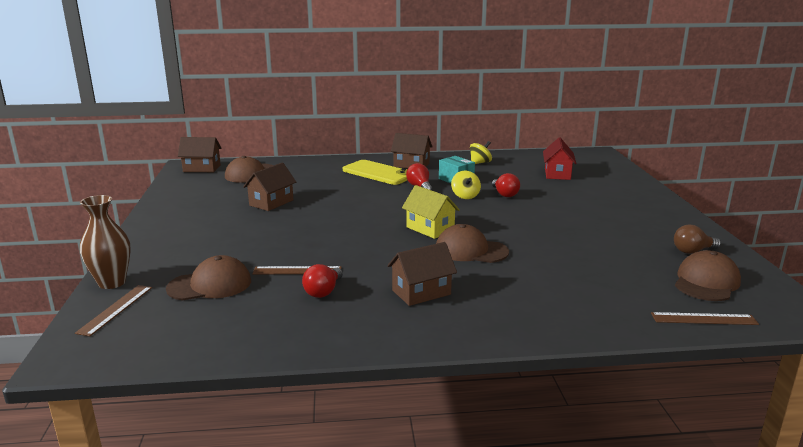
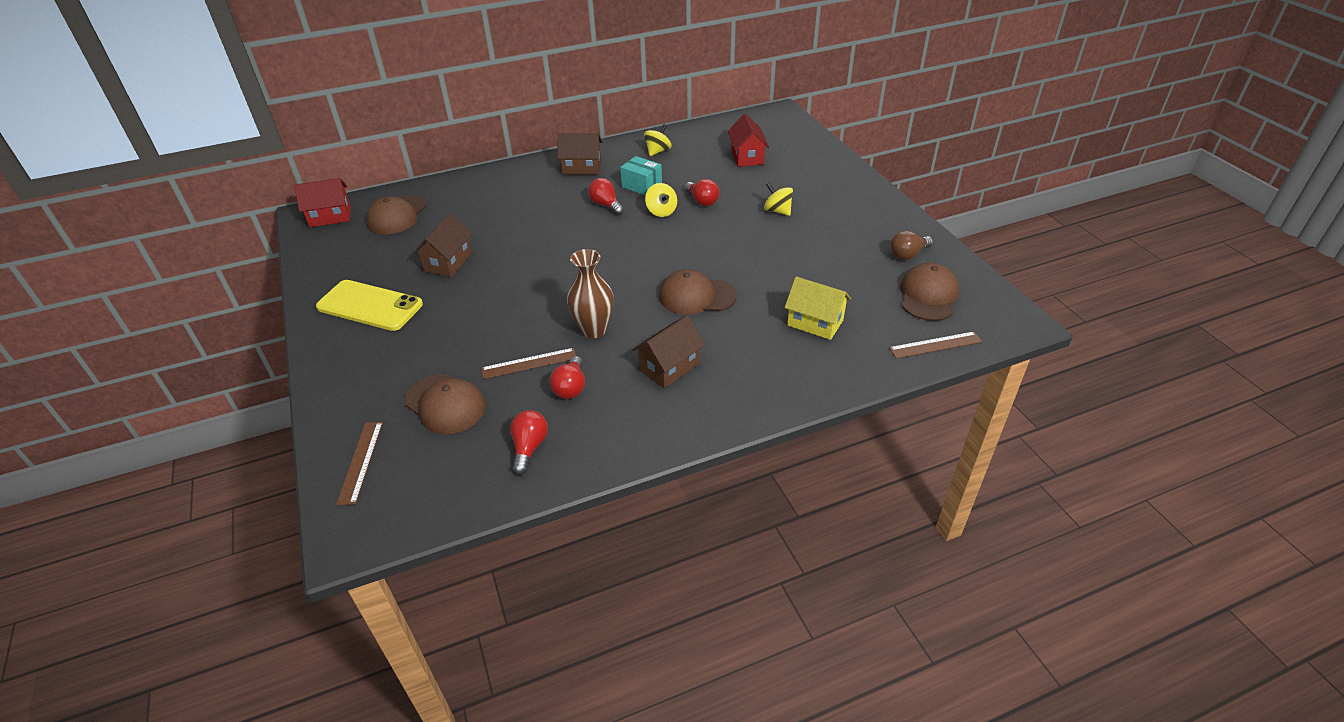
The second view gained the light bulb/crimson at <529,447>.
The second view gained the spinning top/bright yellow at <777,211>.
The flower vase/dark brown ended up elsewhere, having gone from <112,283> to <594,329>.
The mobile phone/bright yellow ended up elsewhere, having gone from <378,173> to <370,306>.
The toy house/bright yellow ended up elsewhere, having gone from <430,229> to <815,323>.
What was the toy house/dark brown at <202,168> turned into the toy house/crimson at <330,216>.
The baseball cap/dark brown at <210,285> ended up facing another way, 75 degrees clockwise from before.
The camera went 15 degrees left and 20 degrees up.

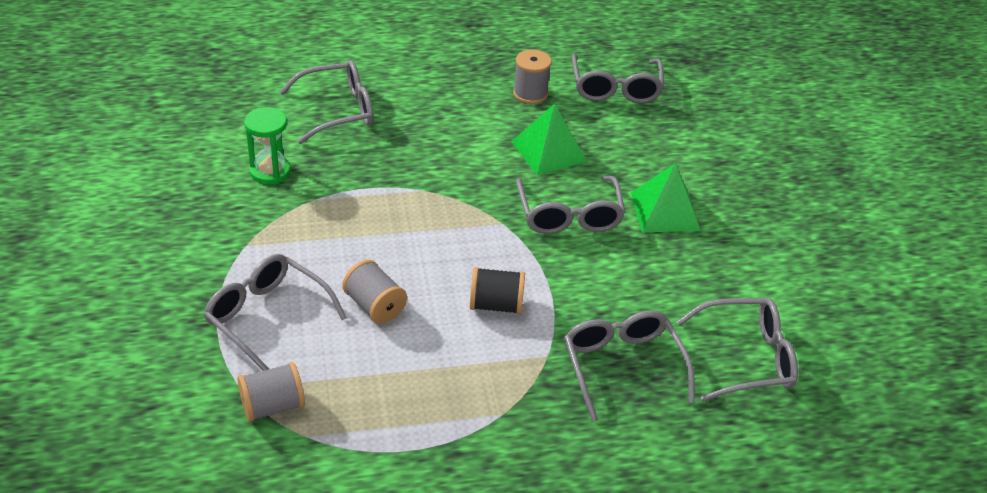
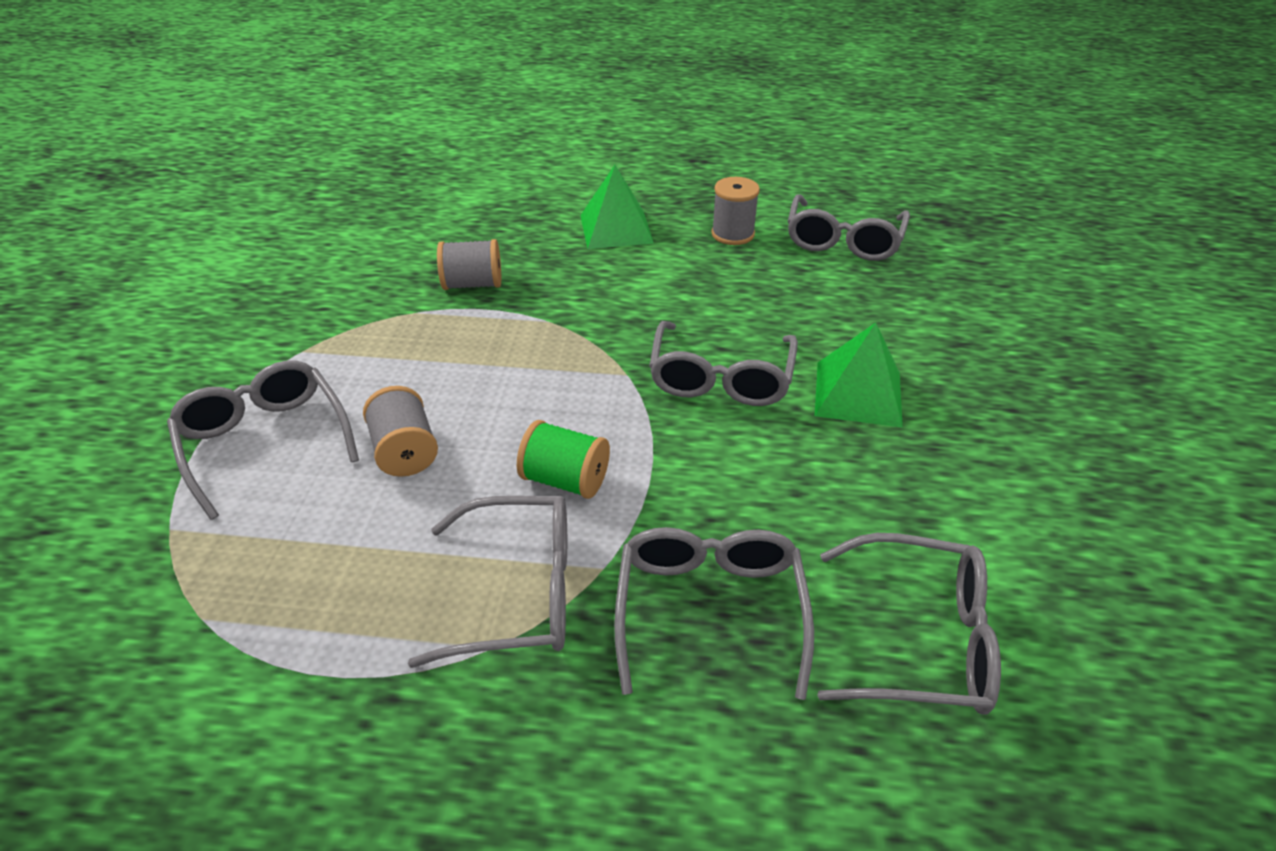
The second view lost the sandglass/leaf-green at <270,172>.
The reel of thread/grey ended up elsewhere, having gone from <273,406> to <473,284>.
The eyeglasses/grey ended up elsewhere, having gone from <337,111> to <517,592>.
The pyramid/leaf-green ended up elsewhere, having gone from <548,151> to <616,229>.
What was the reel of thread/ebony at <496,305> turned into the reel of thread/leaf-green at <565,479>.
The camera went 20 degrees right and 0 degrees up.

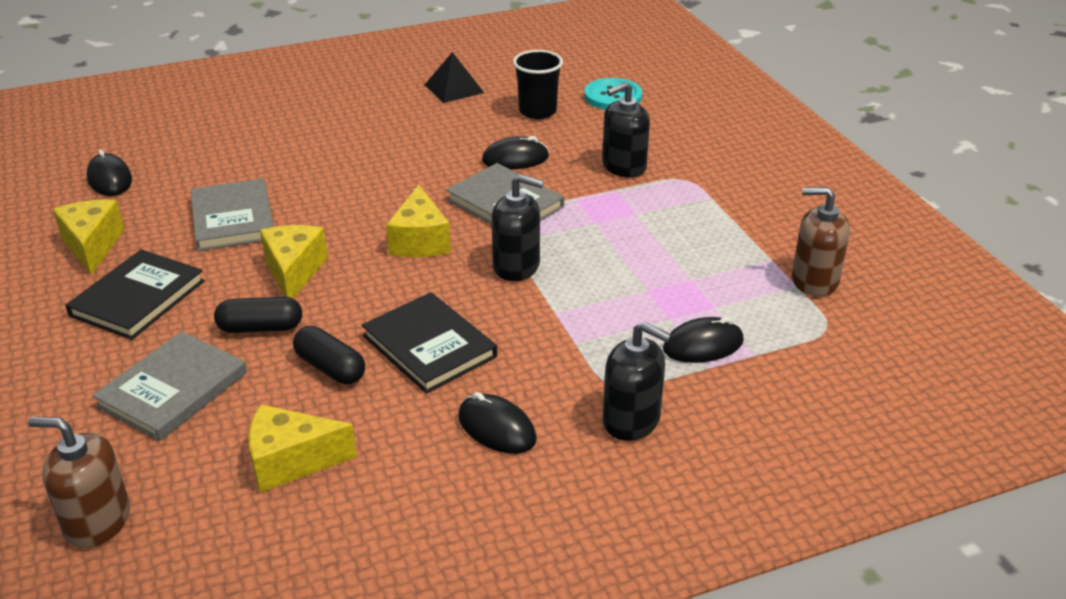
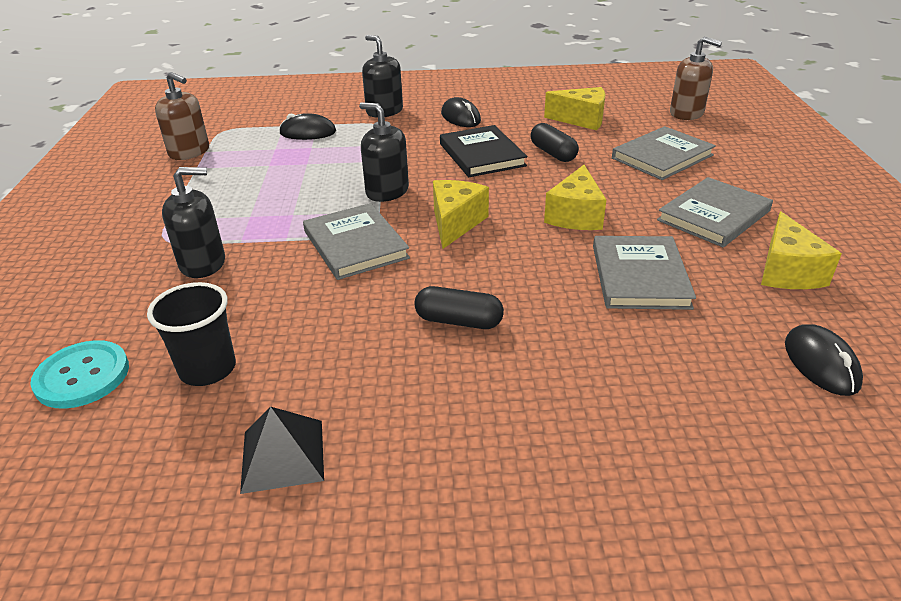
The second view lost the computer mouse/ebony at <515,159>.
The pill shape/ebony ended up elsewhere, having gone from <260,328> to <458,321>.
What was the hardcover/ebony at <137,298> turned into the hardcover/grey at <713,216>.
The camera went 160 degrees left and 0 degrees up.

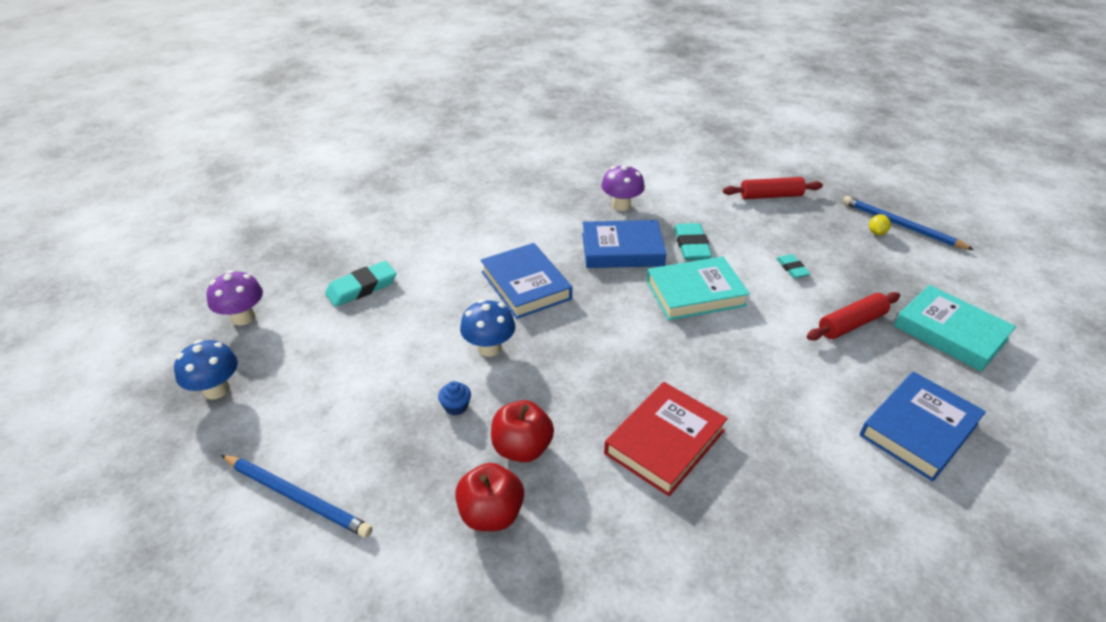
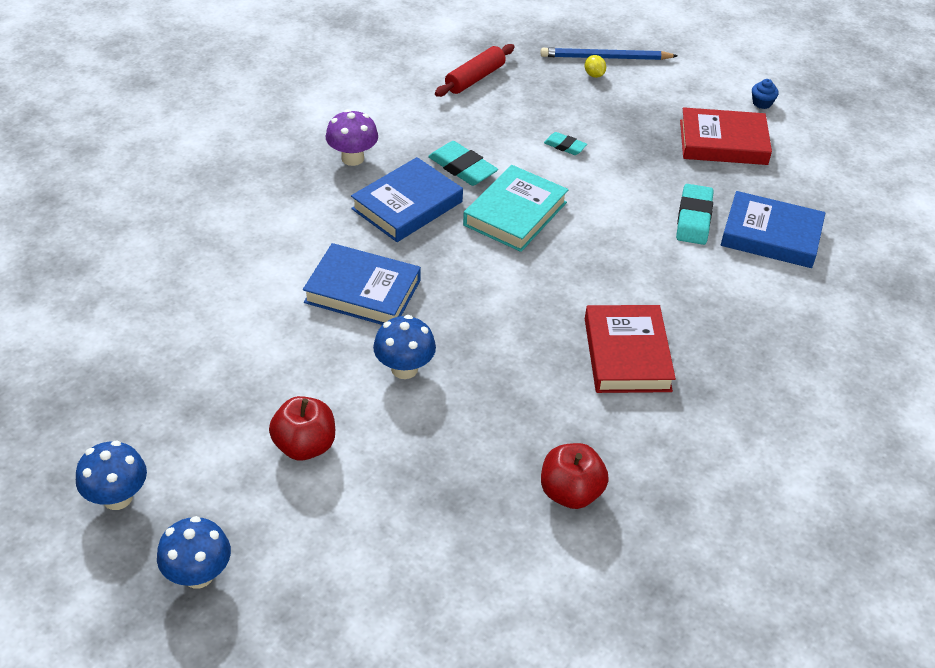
The second view lost the pencil/blue at <297,497>.
The second view lost the rolling pin/crimson at <851,324>.
The eraser/turquoise ended up elsewhere, having gone from <362,287> to <693,218>.
The muffin/blue ended up elsewhere, having gone from <456,406> to <762,103>.
The apple/crimson ended up elsewhere, having gone from <522,448> to <305,446>.
What was the fungus/violet at <243,317> turned into the fungus/blue at <117,497>.
What was the hardcover/turquoise at <950,332> turned into the hardcover/crimson at <723,142>.
The hardcover/blue at <919,430> ended up facing another way, 75 degrees counterclockwise from before.
The camera went 45 degrees left and 5 degrees up.

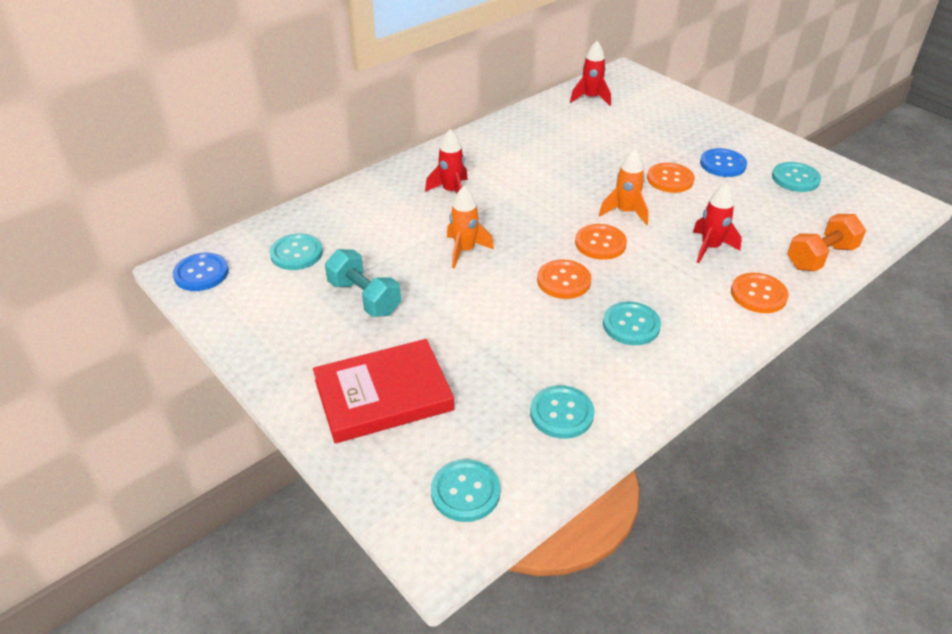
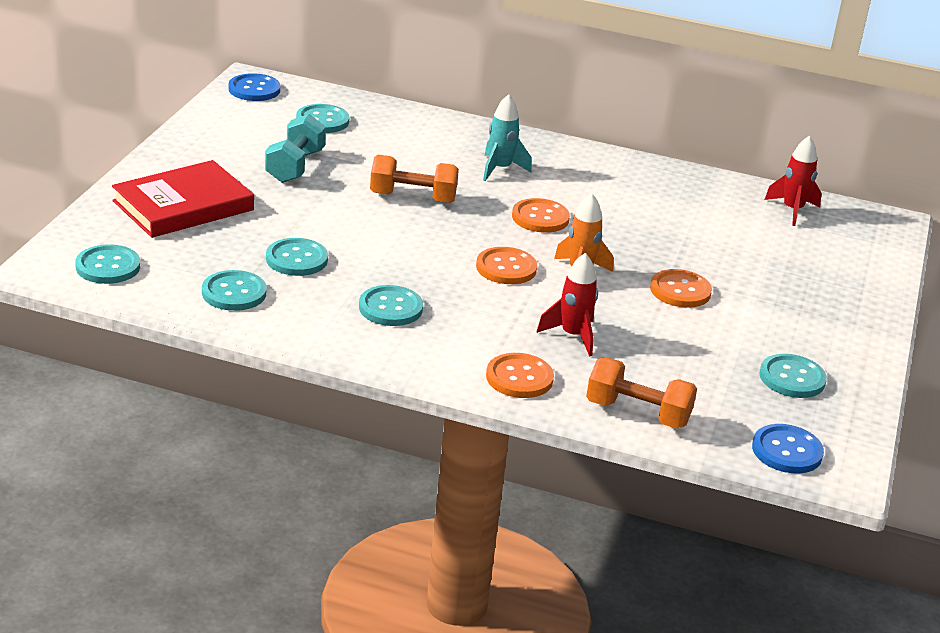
The second view gained the sewing button/turquoise at <296,259>.
The sewing button/orange-coloured ended up elsewhere, having gone from <563,281> to <540,218>.
The sewing button/blue ended up elsewhere, having gone from <722,164> to <787,451>.
Where the rocket/orange-coloured stood at <465,251>, the free weight/orange-coloured came to stand at <413,197>.
What was the rocket/crimson at <451,192> turned into the rocket/turquoise at <500,169>.
The hardcover/crimson at <383,395> ended up facing another way, 75 degrees counterclockwise from before.
The camera went 55 degrees right and 10 degrees down.

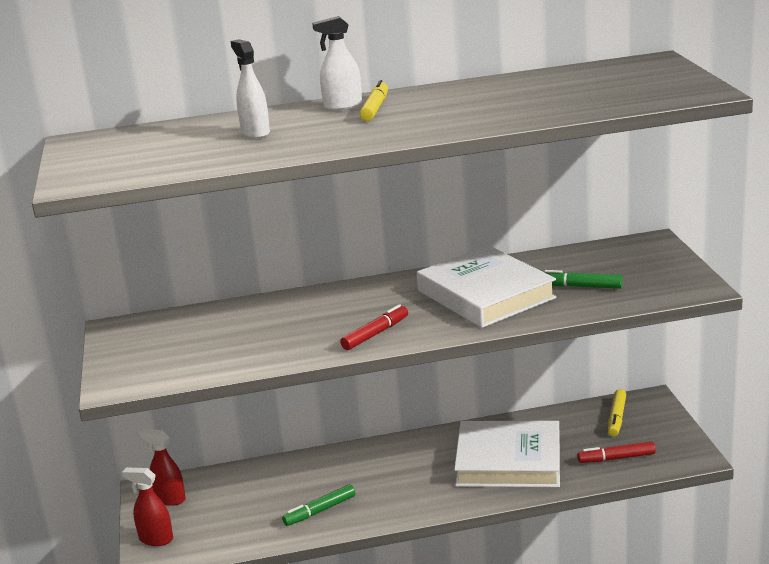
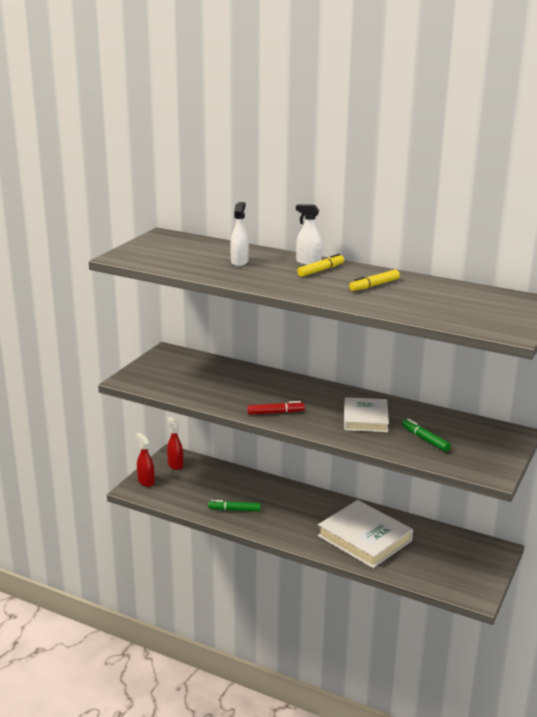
The second view lost the marker/crimson at <616,458>.
The marker/bright yellow ended up elsewhere, having gone from <617,418> to <374,285>.
The size of the hardcover/pure white at <485,294> changed by a factor of 0.66.
The camera went 35 degrees right and 0 degrees up.

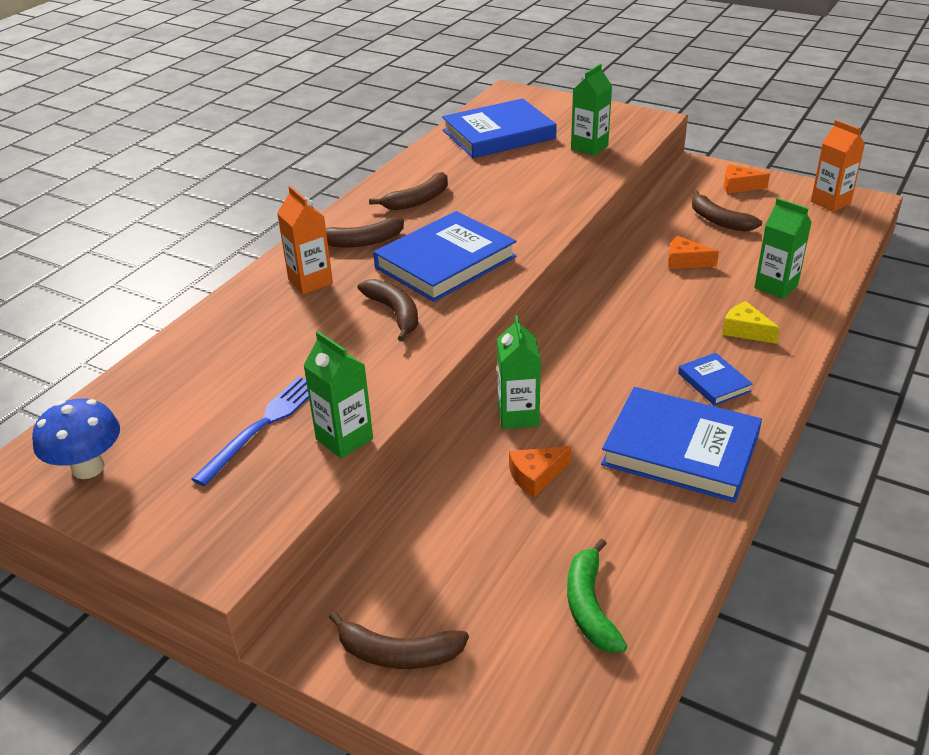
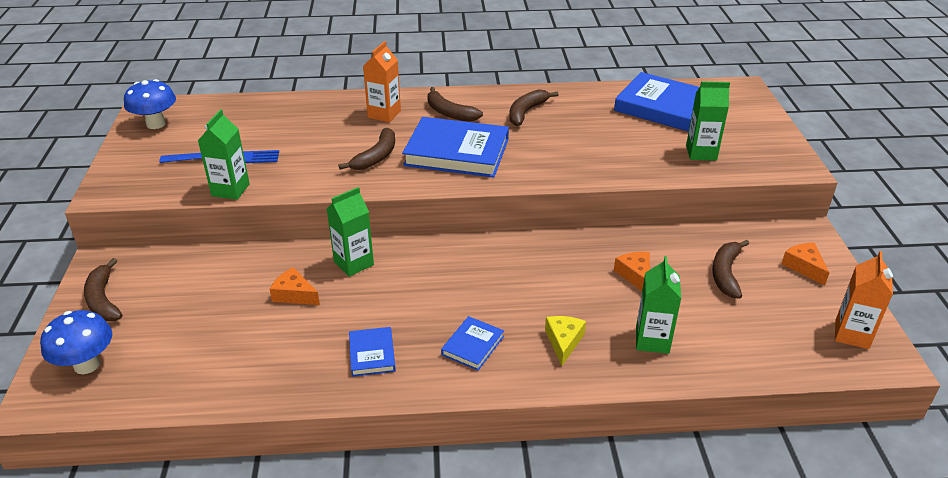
The second view lost the banana fruit/leaf-green at <590,606>.
The second view gained the fungus/blue at <87,365>.
The banana fruit/dark brown at <418,200> ended up facing another way, 105 degrees clockwise from before.
The size of the hardcover/blue at <680,449> changed by a factor of 0.48.
The camera went 55 degrees right and 0 degrees up.

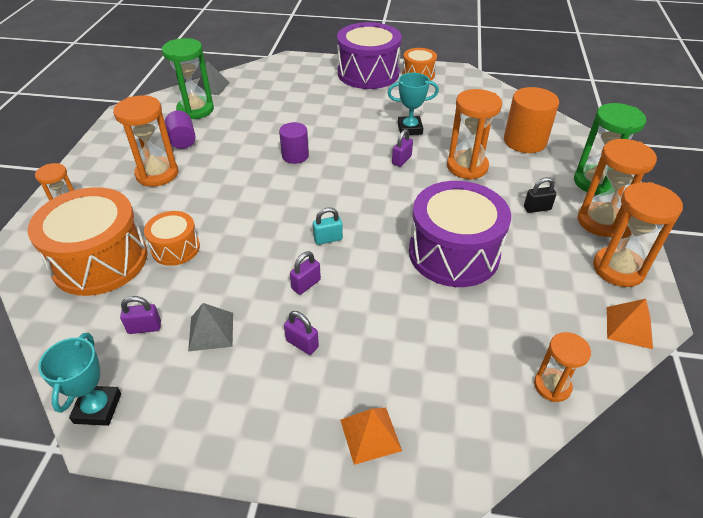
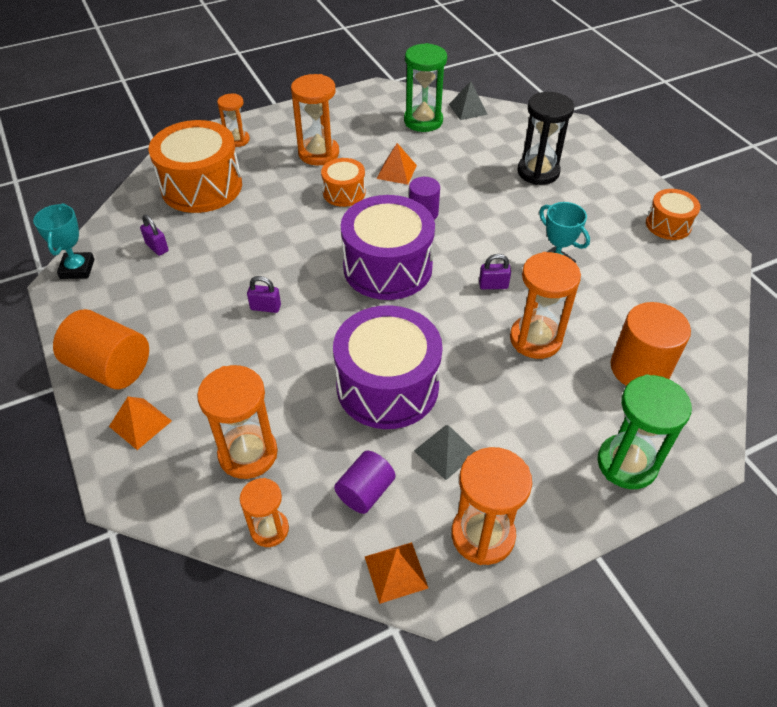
The second view lost the lock/violet at <302,343>.
The second view lost the lock/turquoise at <328,239>.
The second view lost the lock/ebony at <537,208>.
The second view gained the cylinder/orange-coloured at <110,367>.
The second view gained the pyramid/orange-coloured at <396,172>.
The second view gained the sandglass/ebony at <538,172>.
The toy drum/orange-coloured ended up elsewhere, having gone from <175,248> to <344,193>.
The cylinder/violet ended up elsewhere, having gone from <182,140> to <365,492>.
The pyramid/grey ended up elsewhere, having gone from <211,331> to <445,452>.
The toy drum/violet ended up elsewhere, having gone from <368,73> to <387,267>.
The sandglass/orange-coloured ended up elsewhere, having gone from <600,222> to <248,454>.
The prize cup/turquoise at <98,408> ended up facing another way, 60 degrees counterclockwise from before.
The camera went 55 degrees right and 5 degrees up.

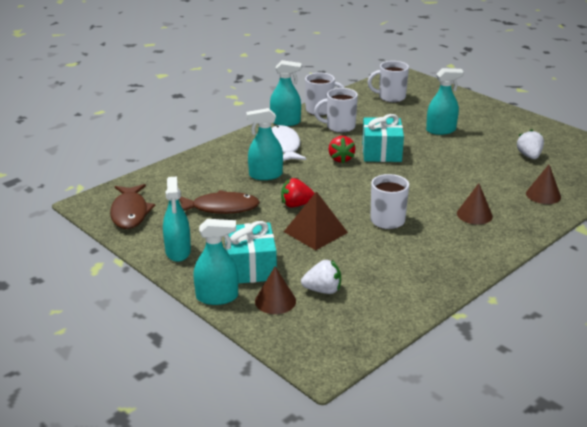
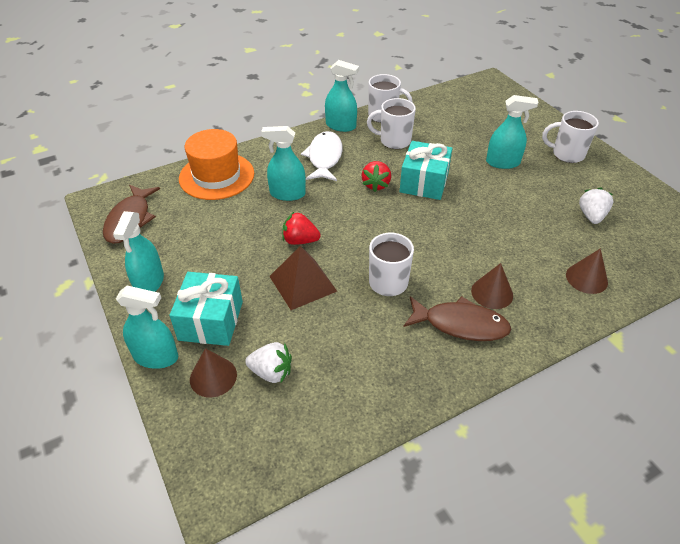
The second view gained the hat/orange-coloured at <216,176>.
The fish figure/dark brown ended up elsewhere, having gone from <221,208> to <460,324>.
The coffee mug/pure white ended up elsewhere, having gone from <391,97> to <567,154>.
The camera went 15 degrees right and 15 degrees up.

